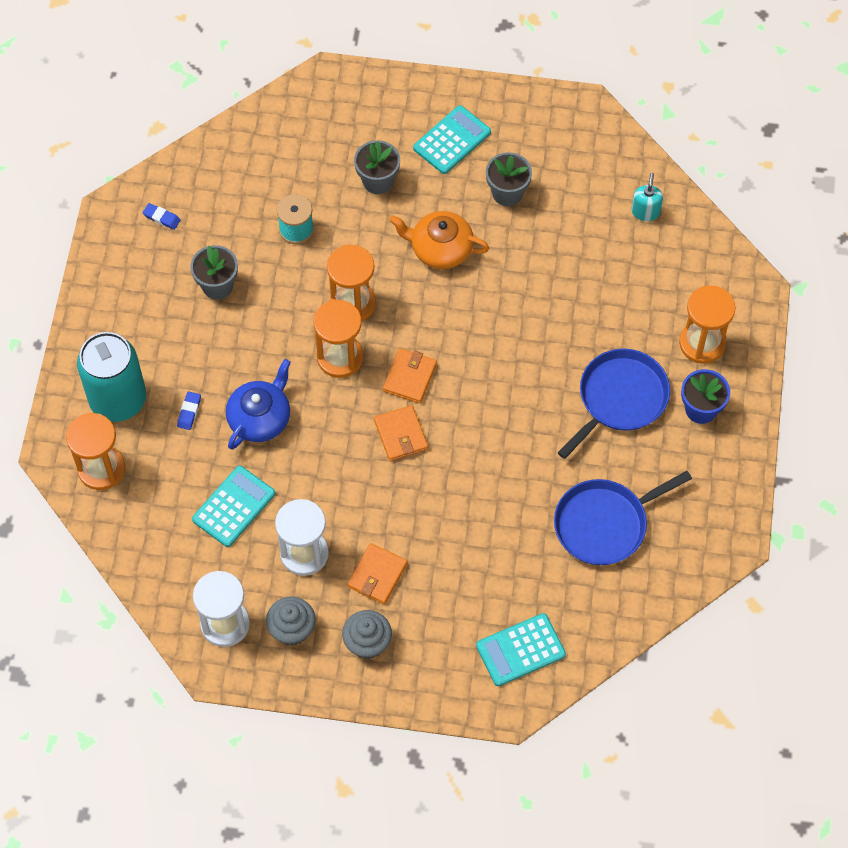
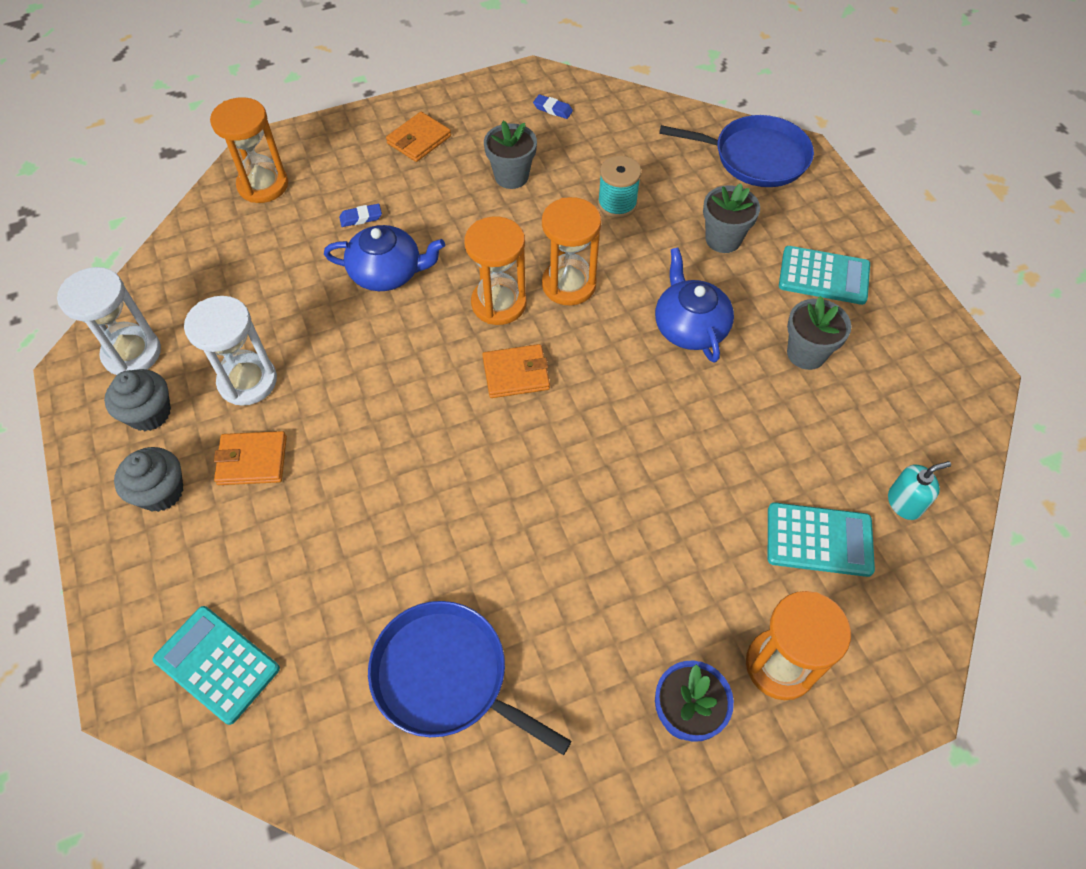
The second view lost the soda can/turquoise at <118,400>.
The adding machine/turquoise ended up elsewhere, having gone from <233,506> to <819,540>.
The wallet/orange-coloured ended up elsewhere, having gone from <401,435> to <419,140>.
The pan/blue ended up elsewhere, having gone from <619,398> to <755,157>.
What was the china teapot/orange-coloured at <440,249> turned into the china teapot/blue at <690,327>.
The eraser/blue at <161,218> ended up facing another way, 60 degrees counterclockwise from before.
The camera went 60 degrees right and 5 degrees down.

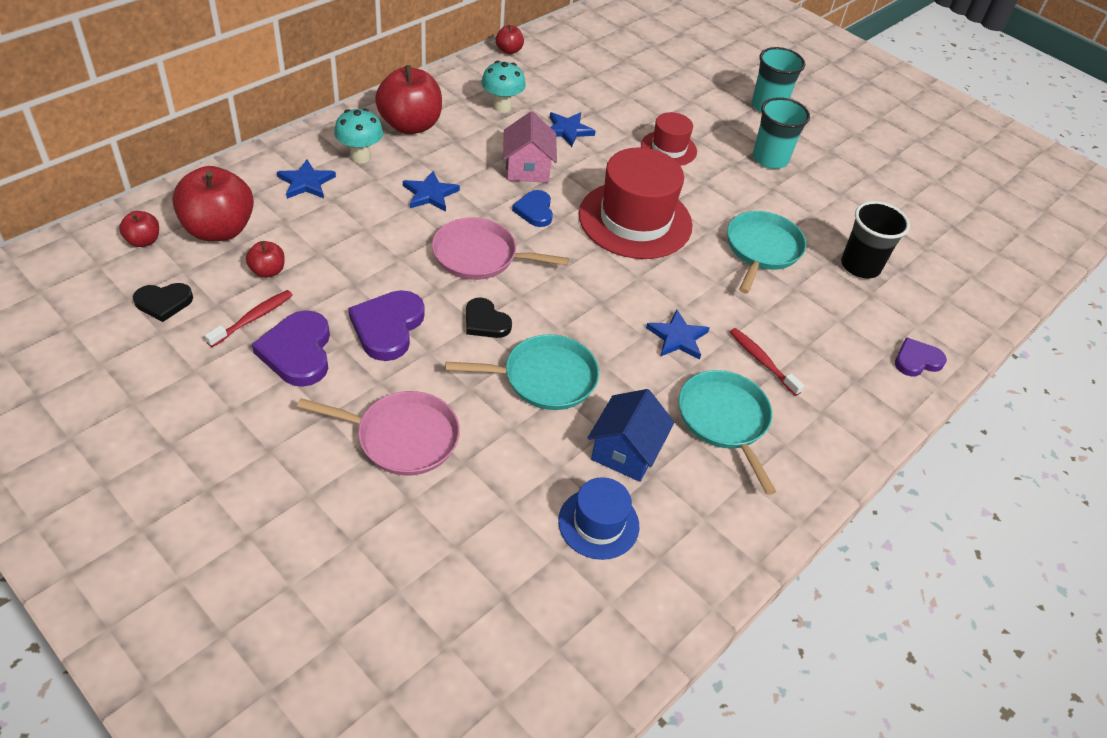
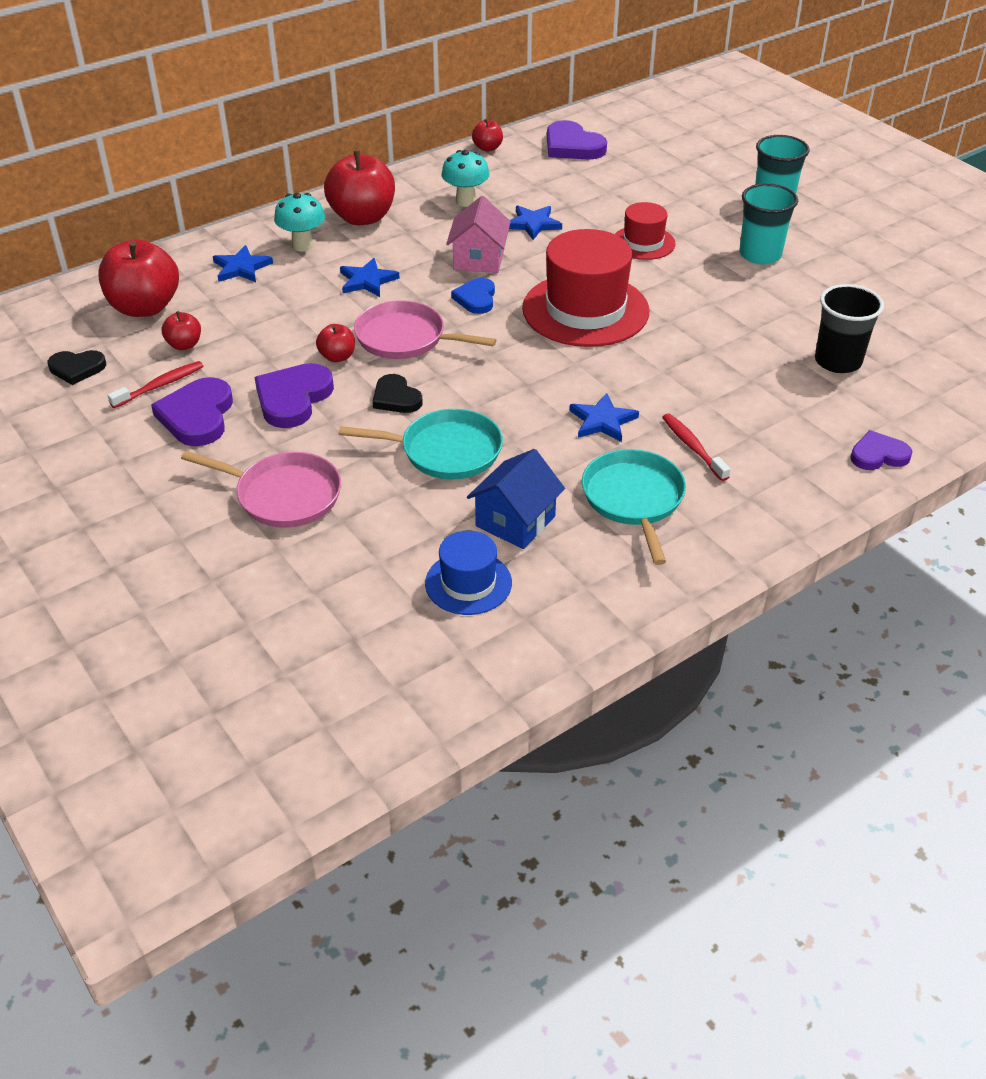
The second view lost the pan/turquoise at <762,249>.
The second view gained the love heart/violet at <572,146>.
The apple/crimson ended up elsewhere, having gone from <143,241> to <337,357>.
The camera went 15 degrees right and 5 degrees down.

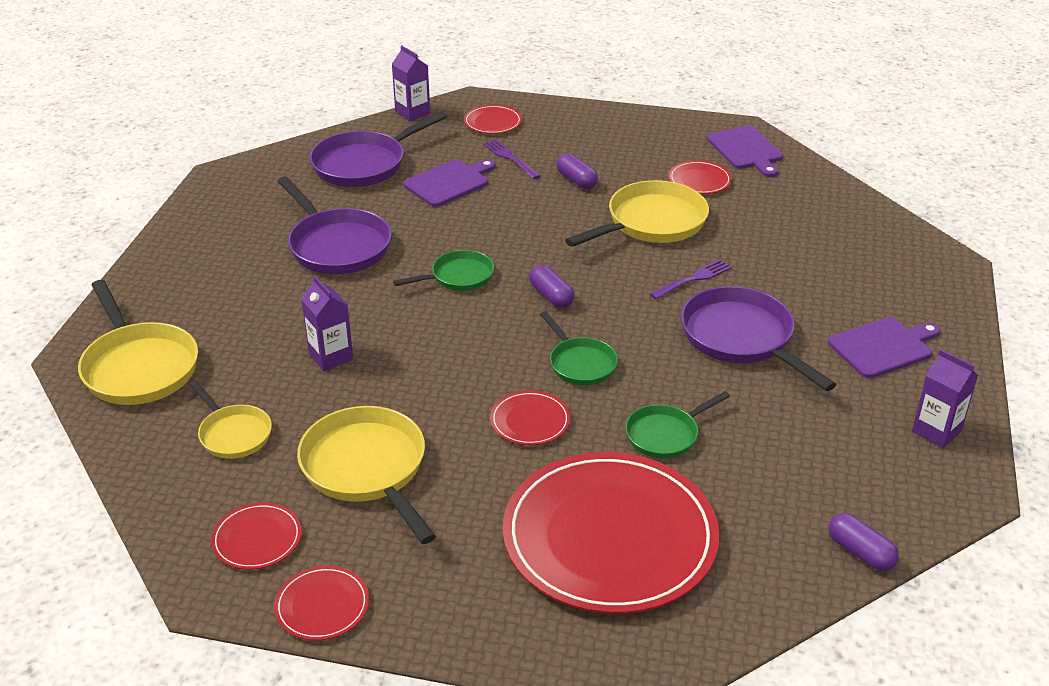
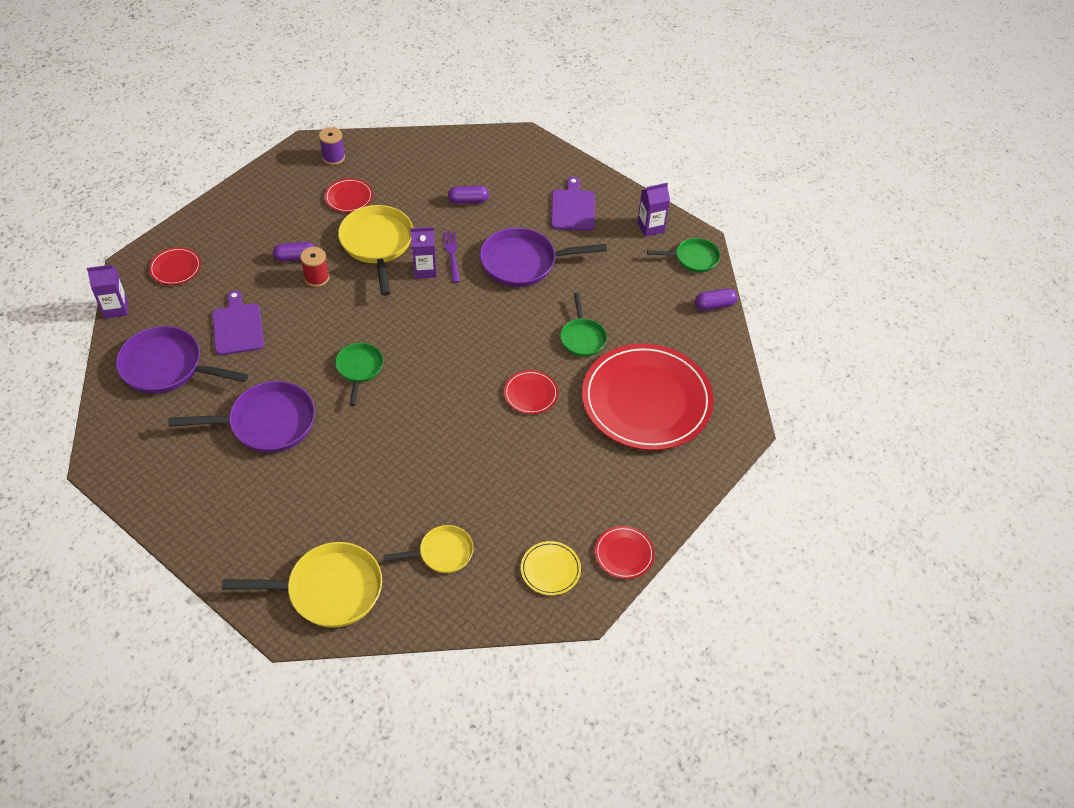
The second view lost the pan/bright yellow at <367,469>.
The second view lost the dinner fork/violet at <510,158>.
The second view gained the reel of thread/crimson at <317,278>.
The carton/violet ended up elsewhere, having gone from <331,356> to <425,270>.
The pill shape/violet ended up elsewhere, having gone from <551,296> to <468,201>.
The pan/leaf-green ended up elsewhere, having gone from <580,363> to <693,258>.
Where the chopping board/violet stood at <746,150>, the reel of thread/violet came to stand at <333,157>.
What was the dinner plate/crimson at <257,539> turned into the dinner plate/bright yellow at <550,569>.
The pan/violet at <364,164> ended up facing another way, 120 degrees clockwise from before.
The camera went 65 degrees left and 15 degrees up.

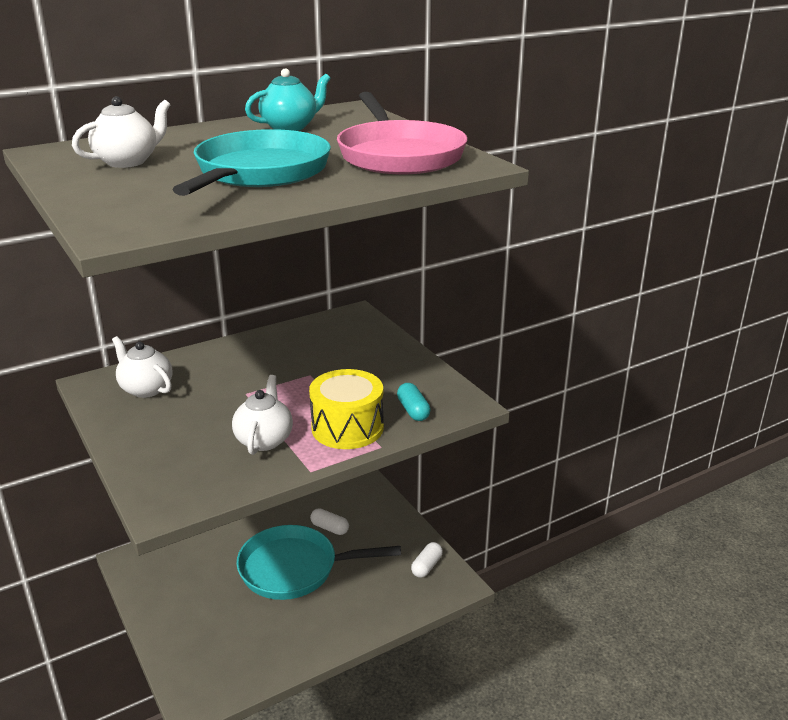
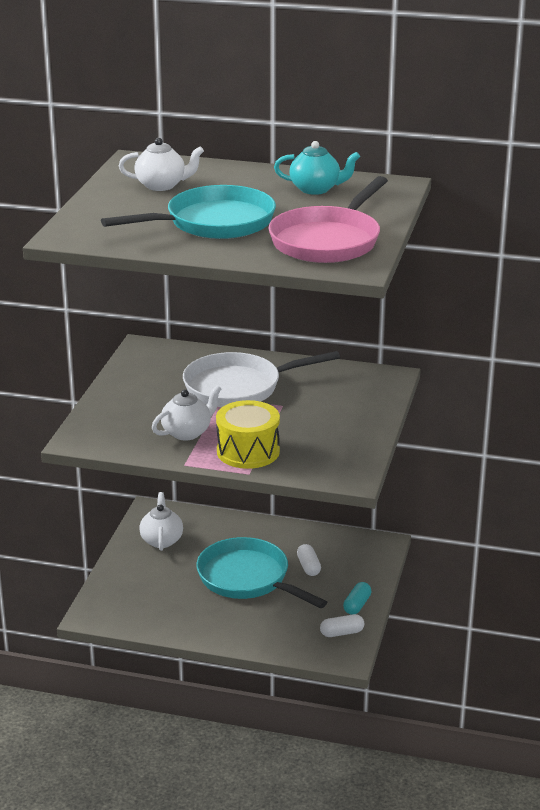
The second view gained the pan/pure white at <238,387>.
The china teapot/pure white ended up elsewhere, having gone from <146,389> to <161,540>.
The pill shape/turquoise ended up elsewhere, having gone from <413,410> to <357,605>.
The camera went 45 degrees right and 0 degrees up.

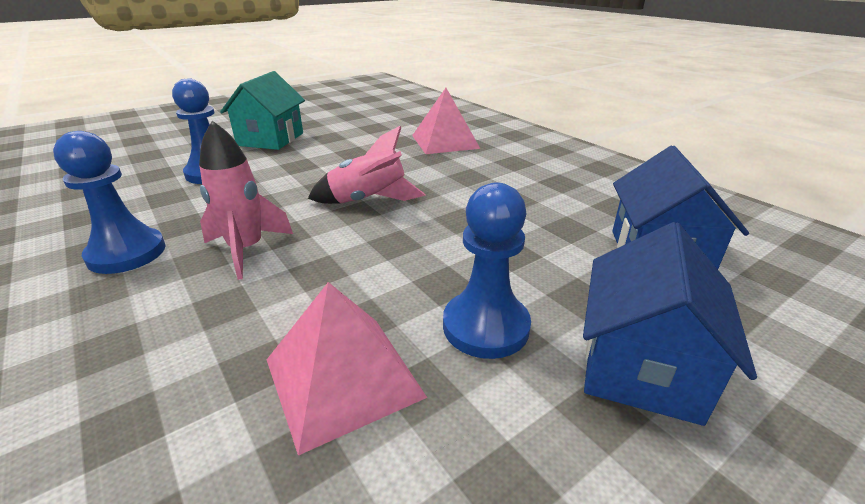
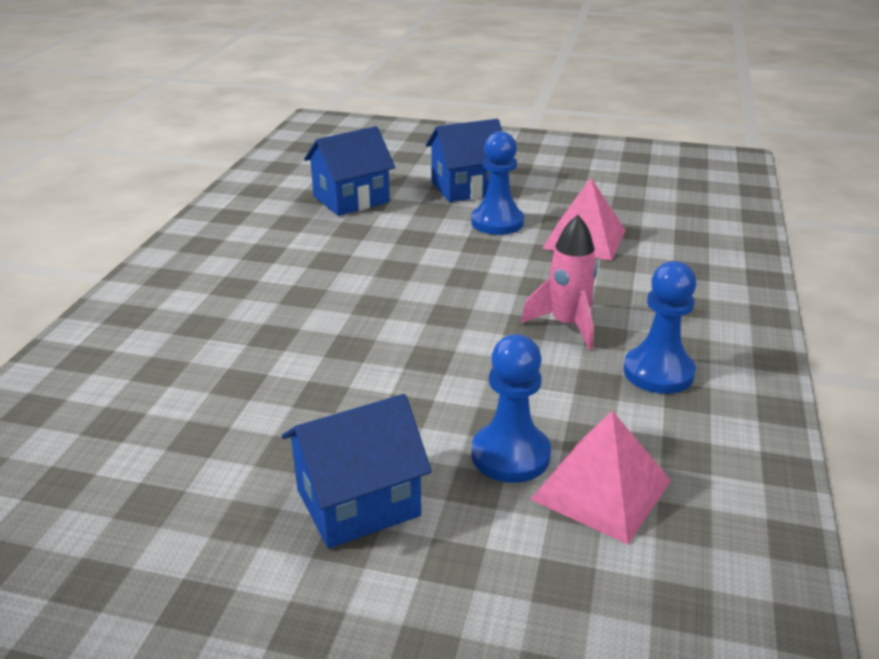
The second view lost the rocket/rose-pink at <368,201>.
The pyramid/rose-pink ended up elsewhere, having gone from <445,141> to <601,489>.
What was the toy house/turquoise at <271,139> turned into the toy house/blue at <358,502>.
The camera went 130 degrees left and 0 degrees up.

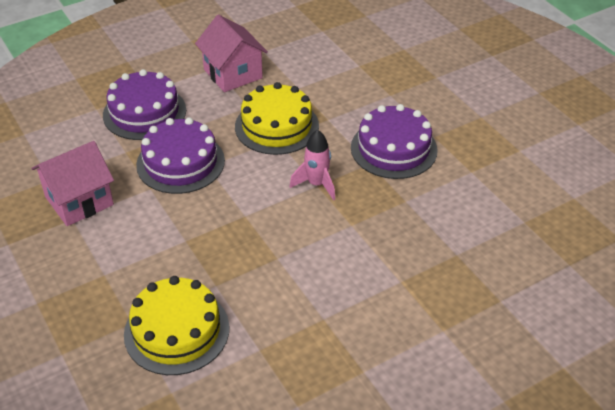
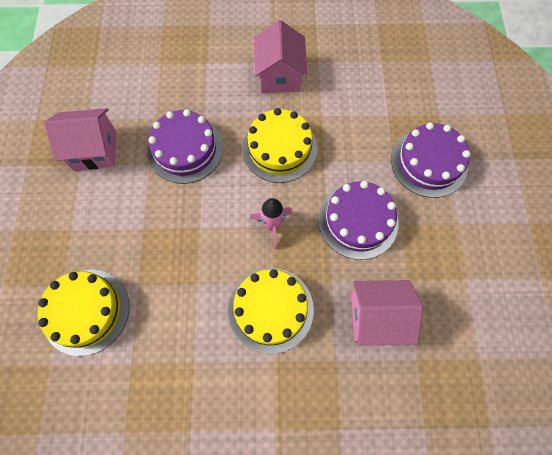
The second view gained the cake/bright yellow at <270,309>.
The second view gained the toy house/rose-pink at <376,317>.
The cake/violet ended up elsewhere, having gone from <144,112> to <429,162>.
The camera went 30 degrees right and 25 degrees up.

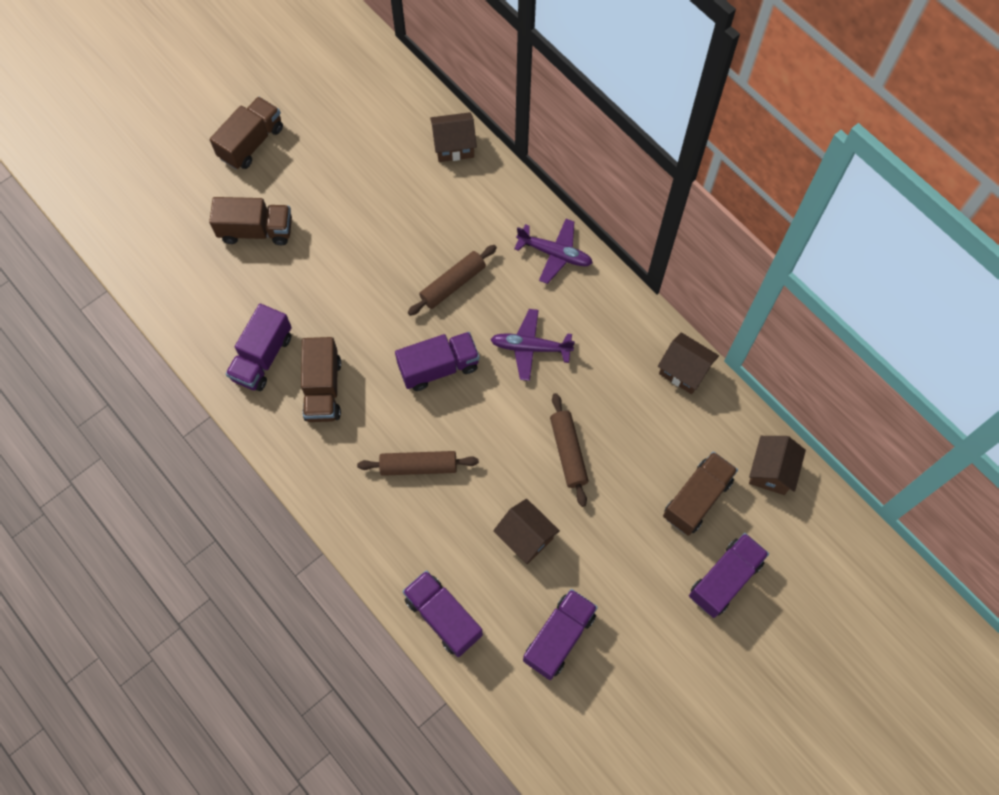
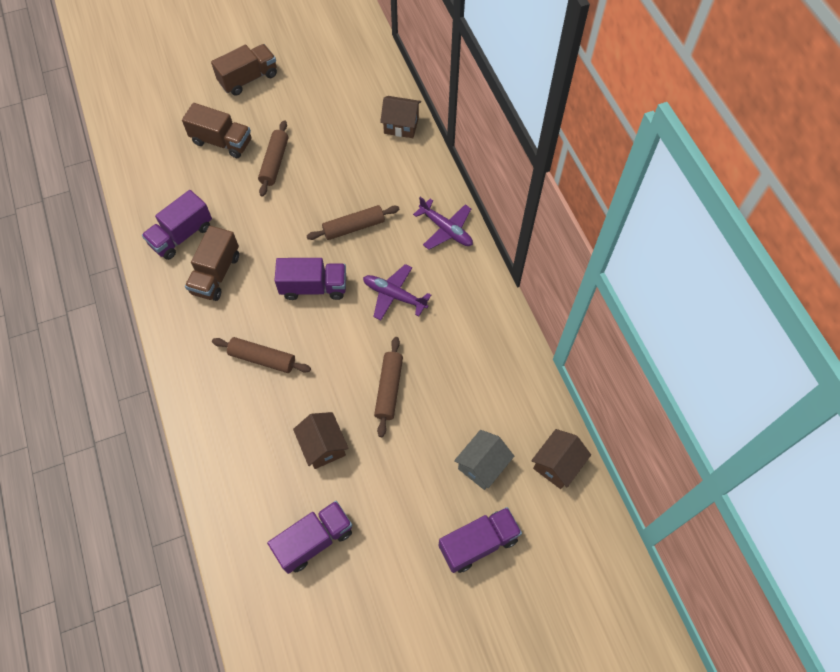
The second view lost the lorry/violet at <443,617>.
The second view lost the toy house/dark brown at <684,370>.
The second view gained the rolling pin/dark brown at <274,162>.
Where the lorry/dark brown stood at <697,499>, the toy house/grey came to stand at <482,465>.
The camera went 20 degrees right and 5 degrees down.

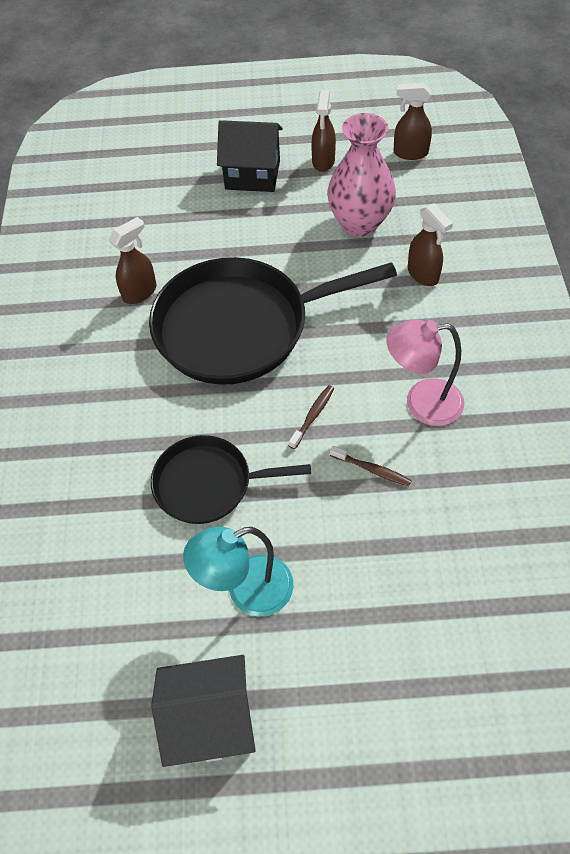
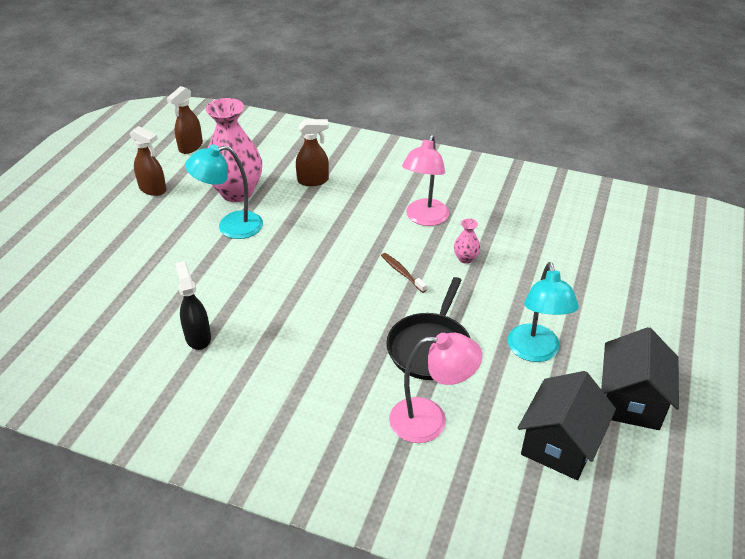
The second view lost the pan/ebony at <240,327>.
The second view gained the desk lamp/turquoise at <230,226>.
The second view gained the desk lamp/rose-pink at <430,420>.
The toy house/ebony ended up elsewhere, having gone from <253,175> to <560,444>.
Where the tooth brush/dark brown stood at <372,470>, the flower vase/rose-pink came to stand at <465,258>.
What was the spray cleaner/dark brown at <140,292> turned into the spray cleaner/ebony at <198,337>.
The camera went 70 degrees left and 15 degrees down.

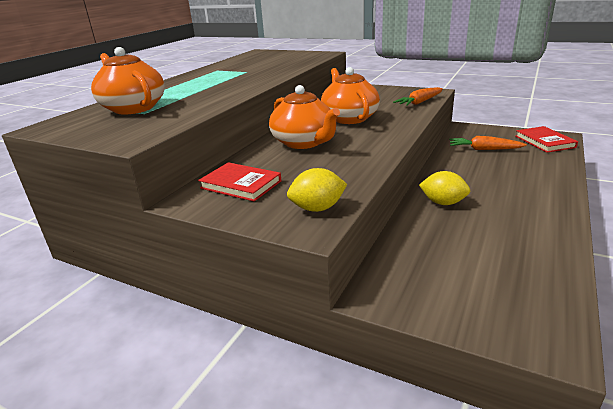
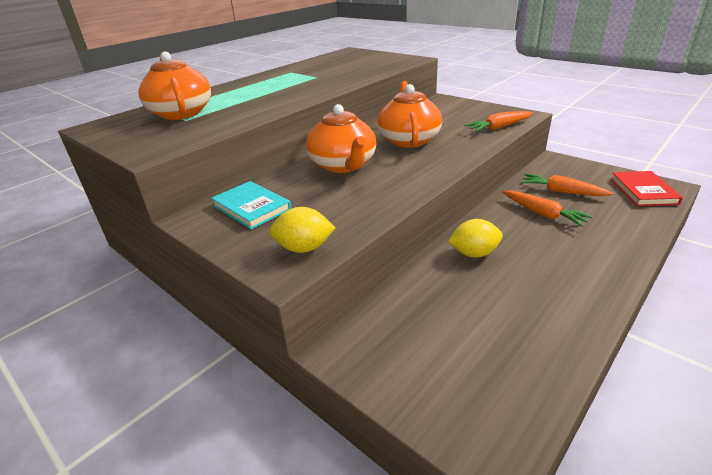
The second view gained the toy carrot/orange-coloured at <543,214>.
What was the hardcover/crimson at <241,184> turned into the hardcover/turquoise at <251,207>.
The lemon/bright yellow at <443,203> ended up facing another way, 45 degrees counterclockwise from before.
The camera went 15 degrees right and 5 degrees up.

